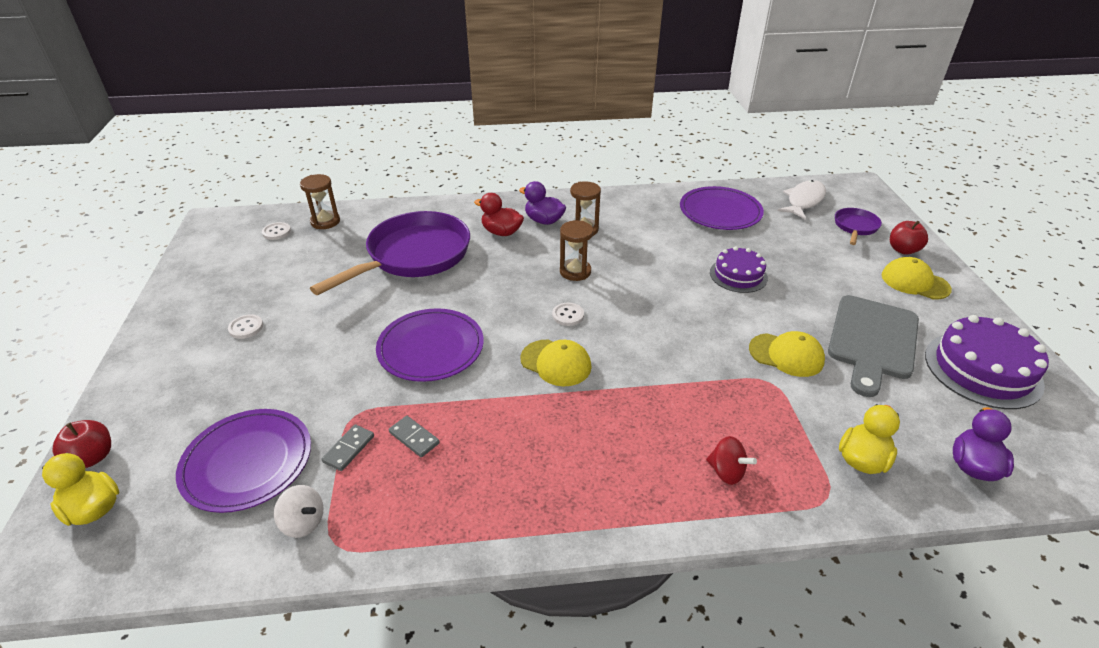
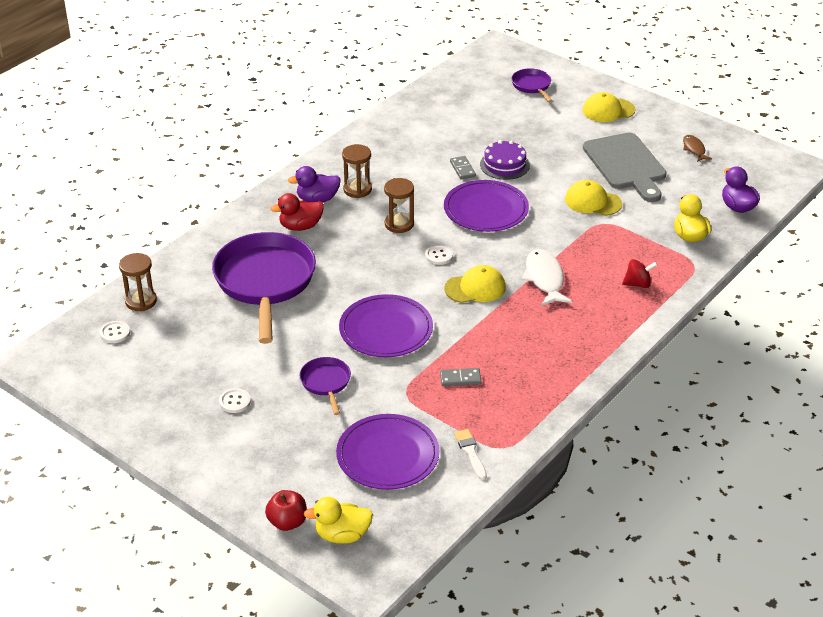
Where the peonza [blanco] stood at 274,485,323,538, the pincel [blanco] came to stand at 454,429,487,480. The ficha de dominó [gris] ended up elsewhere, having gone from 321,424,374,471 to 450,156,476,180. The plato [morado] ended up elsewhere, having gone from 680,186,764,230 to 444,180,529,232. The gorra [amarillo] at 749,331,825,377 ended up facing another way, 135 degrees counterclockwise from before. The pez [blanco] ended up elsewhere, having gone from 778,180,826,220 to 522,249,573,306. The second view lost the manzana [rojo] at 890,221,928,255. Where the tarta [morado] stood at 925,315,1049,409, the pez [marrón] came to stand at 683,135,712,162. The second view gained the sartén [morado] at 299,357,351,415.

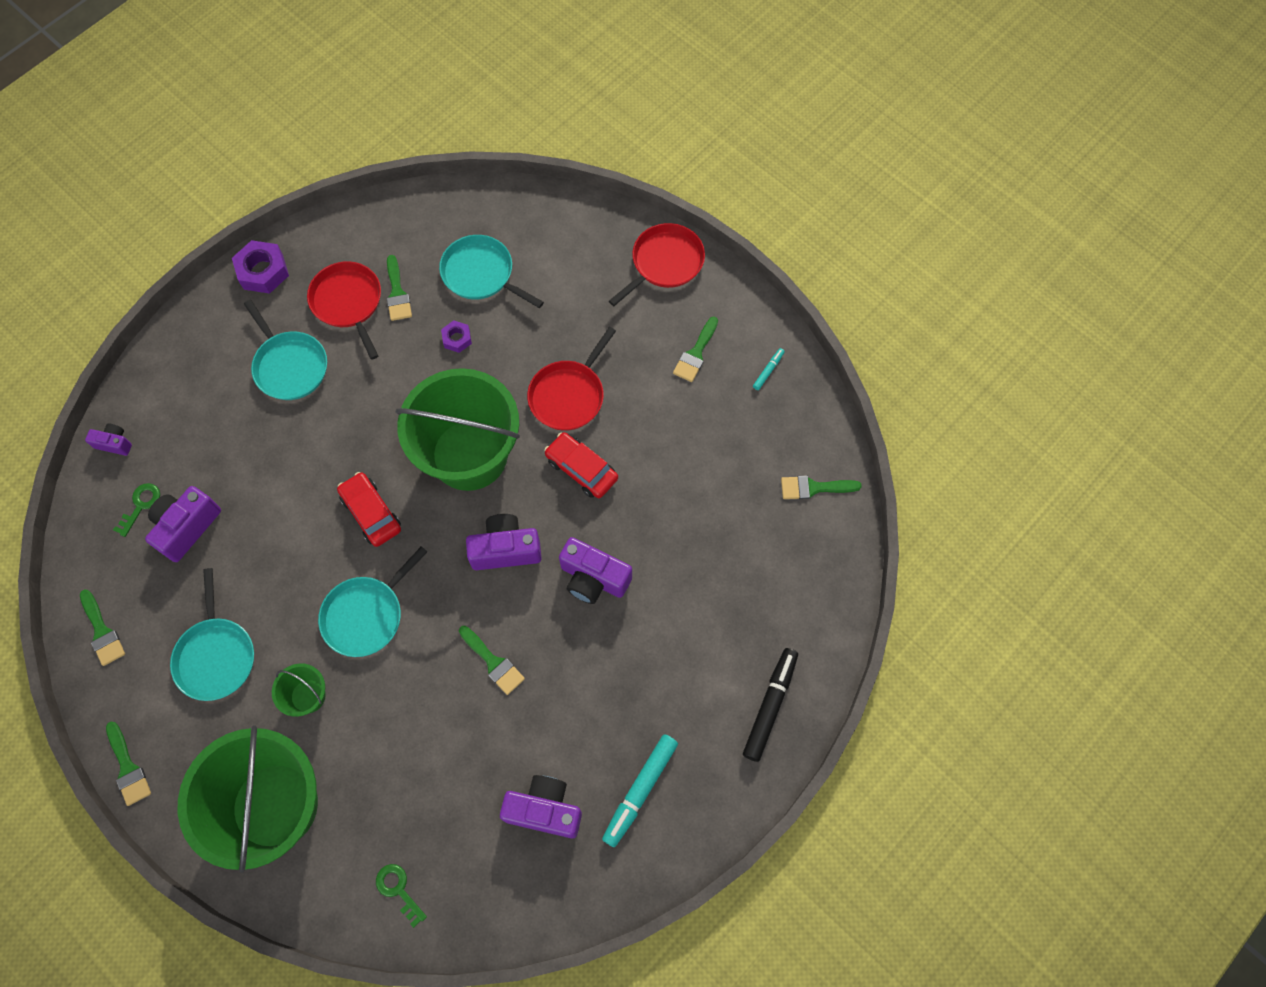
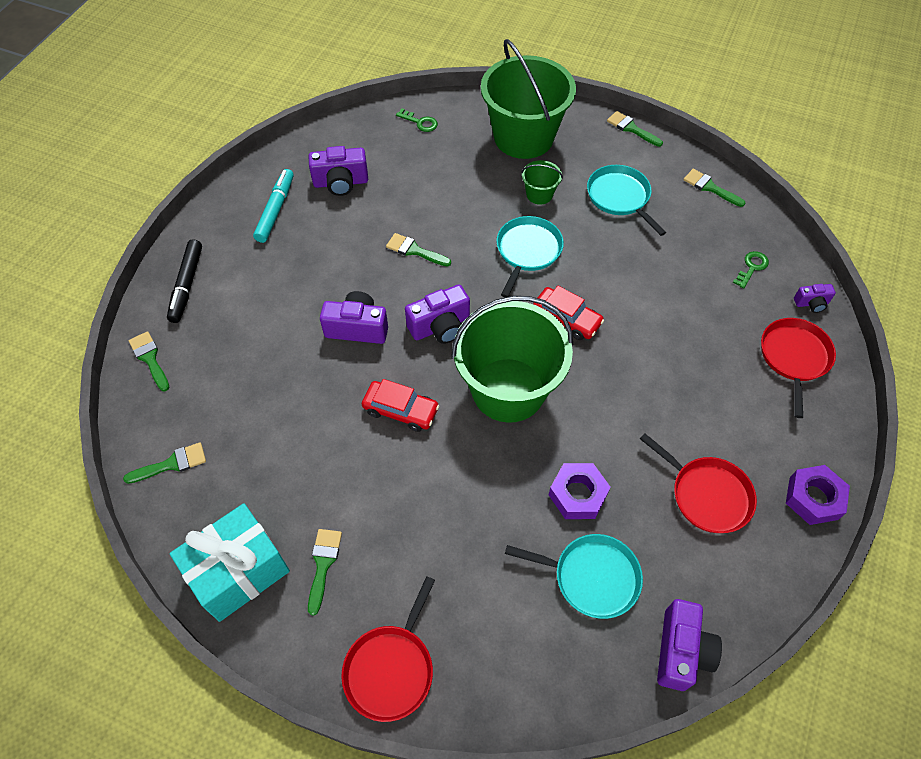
The llave [verde] at 113,483,160,537 ended up facing another way, 150 degrees counterclockwise from before. The cámara [morado] ended up elsewhere, having gone from 145,486,221,562 to 657,599,722,691. The second view lost the sartén [turquesa] at 244,300,327,400. The pincel [verde] ended up elsewhere, having gone from 387,255,412,321 to 129,331,170,392. The size of the tuerca [morado] at 441,320,472,353 changed by a factor of 1.74. The sartén [rojo] ended up elsewhere, having gone from 527,327,616,431 to 761,318,836,418. Where the rotulador [turquesa] stood at 753,348,785,390, the regalo [turquesa] came to stand at 170,503,290,622.

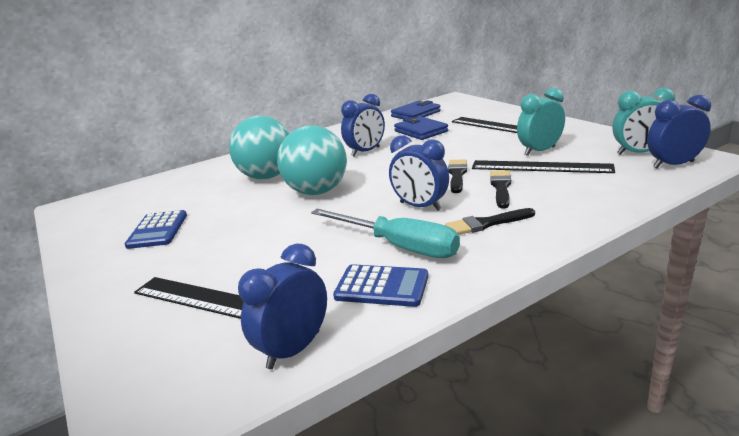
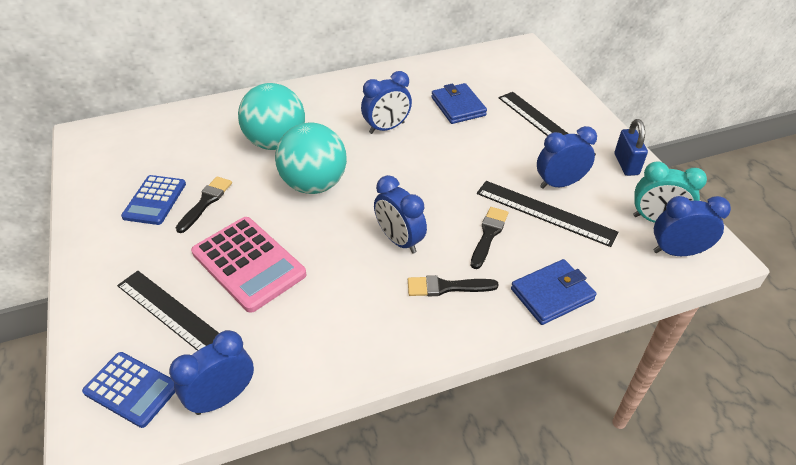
The second view lost the destornillador [turquesa] at 311,209,460,258. The calculadora [azul] ended up elsewhere, having gone from 333,264,428,307 to 82,352,175,428. The cartera [azul] ended up elsewhere, having gone from 391,100,441,119 to 511,259,597,325. The pincel [negro] ended up elsewhere, having gone from 448,159,467,193 to 176,176,232,233. What was the despertador [turquesa] at 517,88,565,156 turned into the despertador [azul] at 537,126,597,189. The second view gained the calculadora [rosa] at 191,217,306,313. The second view gained the candado [azul] at 615,119,648,176.

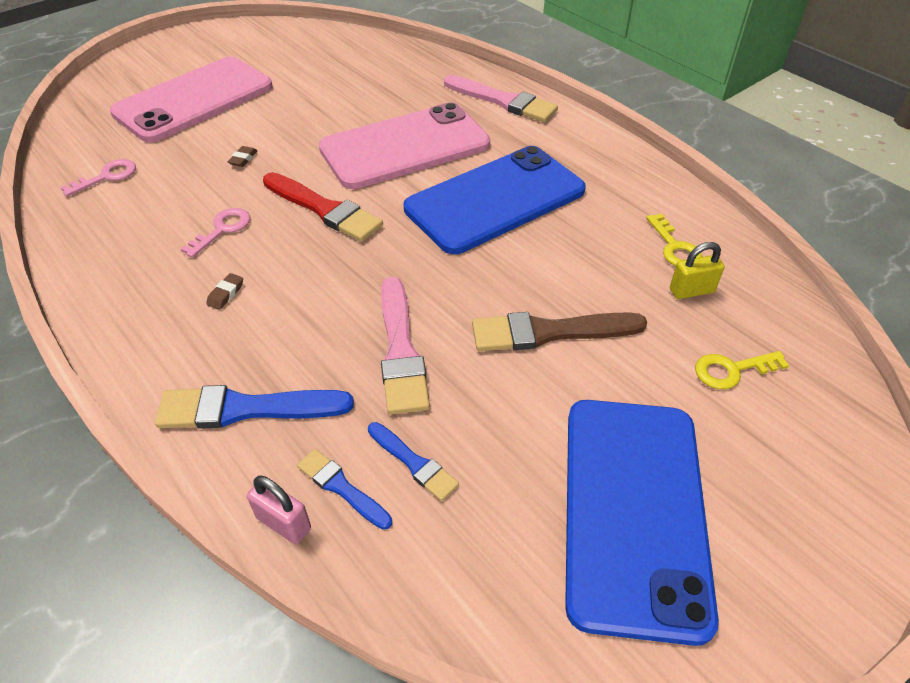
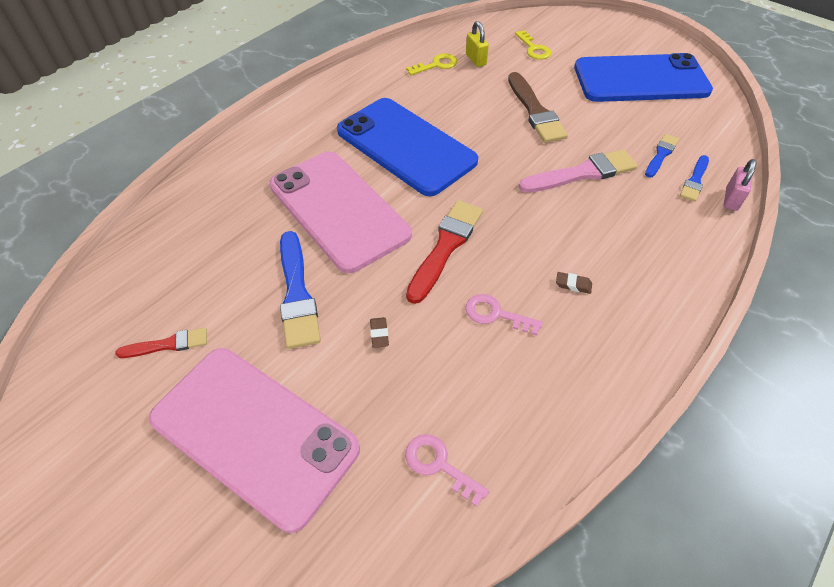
The pincel [azul] ended up elsewhere, having gone from 155,385,354,429 to 280,231,321,349. The goma de borrar [marrón] at 228,146,257,167 ended up facing another way, 75 degrees clockwise from before. The second view lost the pincel [rosa] at 444,75,558,122. The second view gained the pincel [rojo] at 115,328,207,358.

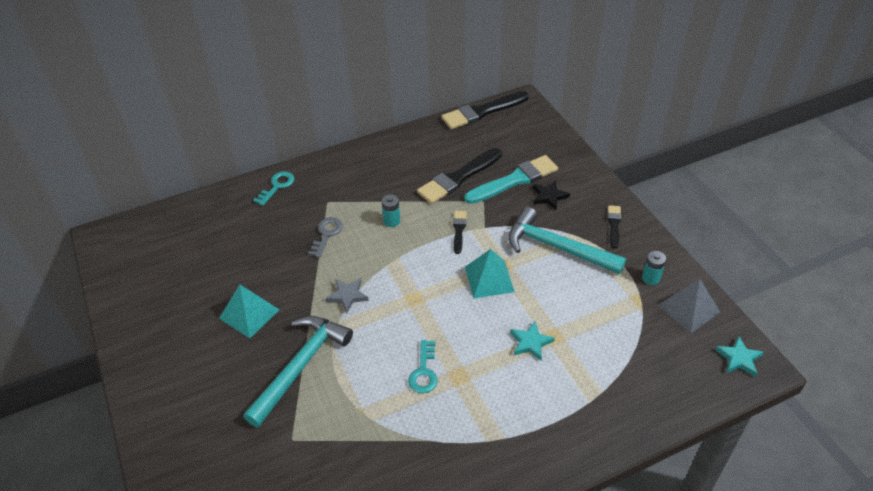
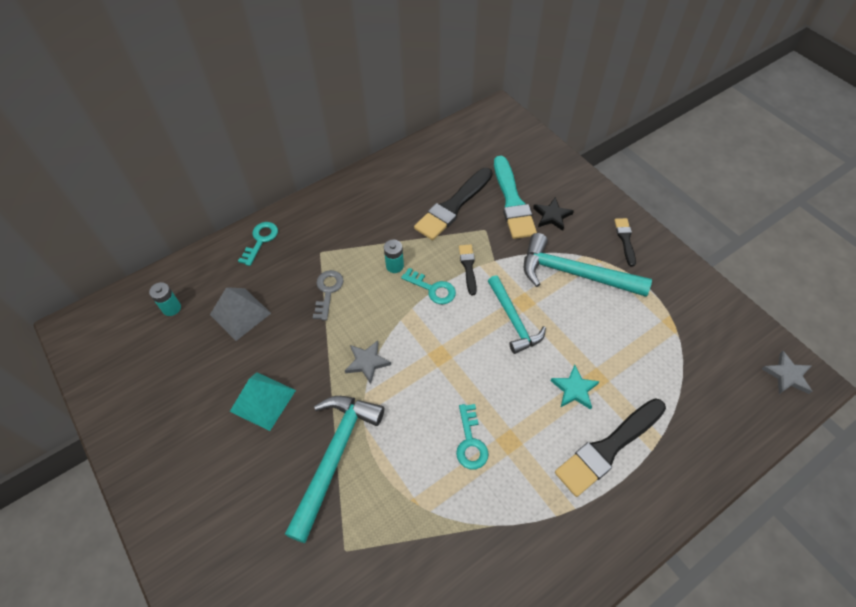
The pincel [negro] ended up elsewhere, having gone from 441,91,529,129 to 555,398,666,497. The pincel [turquesa] at 464,155,558,204 ended up facing another way, 120 degrees clockwise from before. Where the pirámide [turquesa] stood at 465,249,515,299, the martillo [turquesa] came to stand at 488,275,546,354. The pila [turquesa] ended up elsewhere, having gone from 642,251,666,285 to 149,282,181,316. The pirámide [gris] ended up elsewhere, having gone from 658,278,720,333 to 210,287,271,341. What was the estrella [turquesa] at 715,336,764,377 turned into the estrella [gris] at 762,351,812,394. The second view gained the llave [turquesa] at 401,268,456,304.

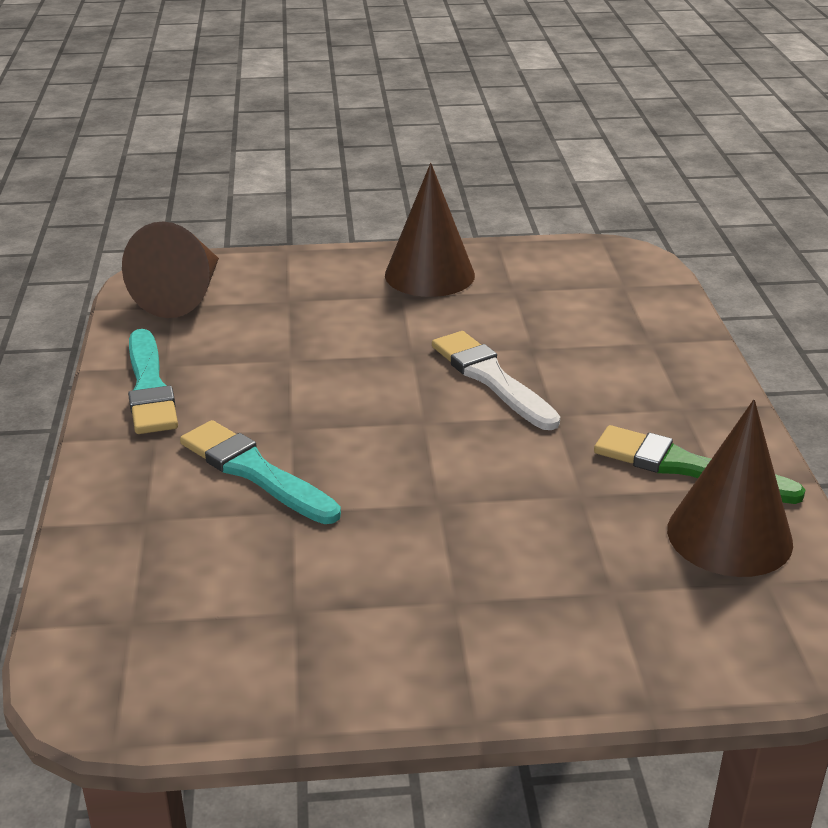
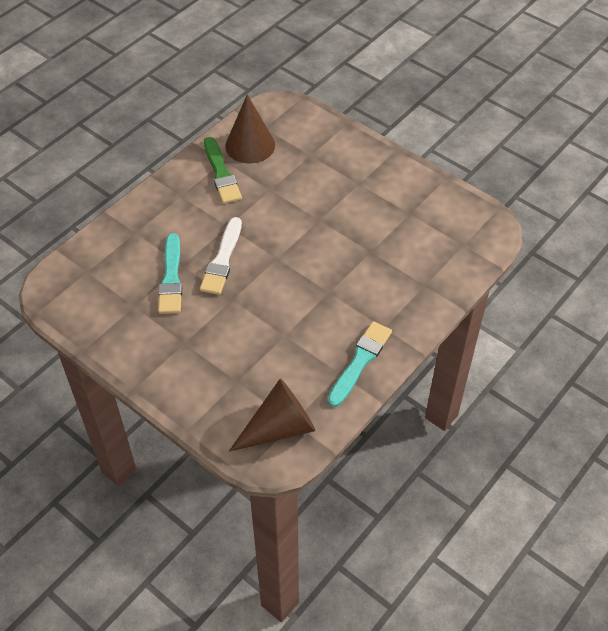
The pincel [turquesa] ended up elsewhere, having gone from 180,420,341,524 to 158,233,182,314. The second view lost the cono [marrón] at 385,163,475,297.

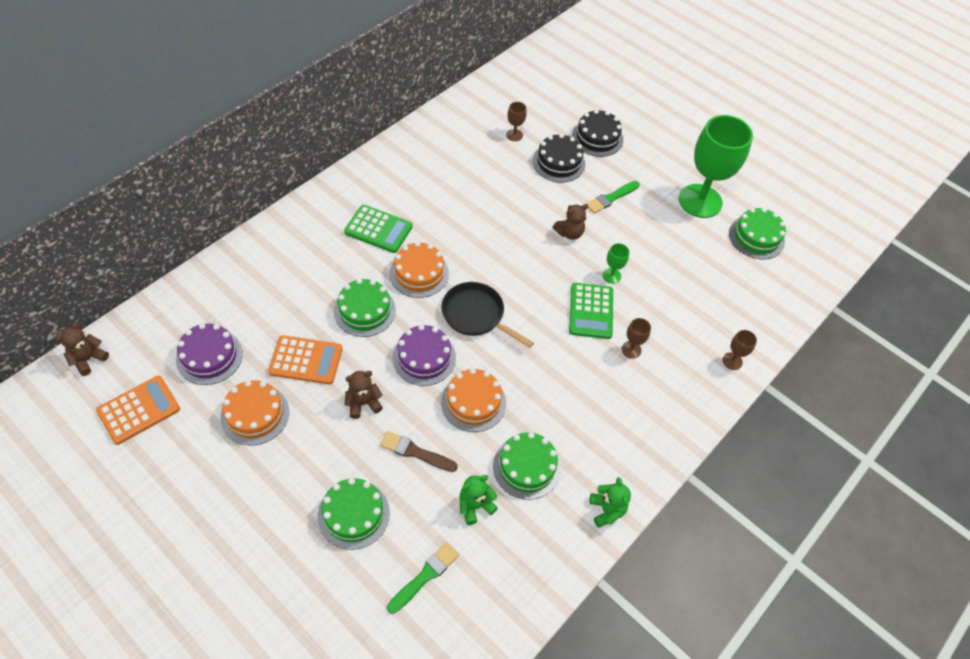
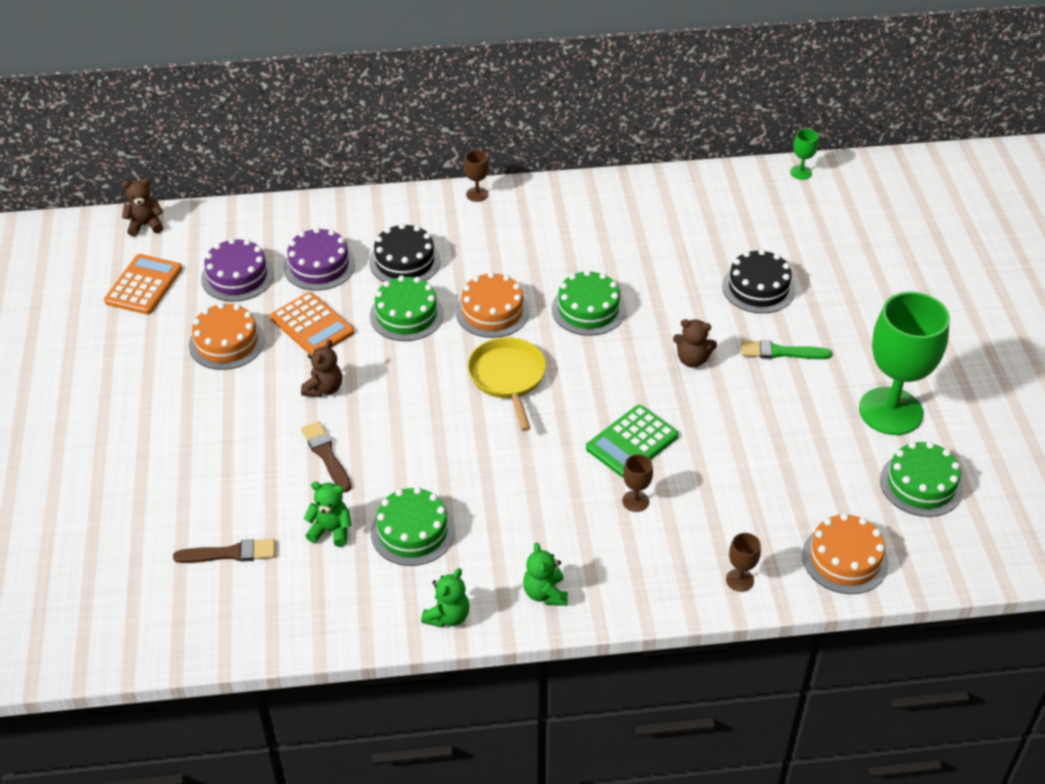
The calculadora [naranja] at 96,376,180,445 ended up facing another way, 75 degrees counterclockwise from before. The tarta [verde] ended up elsewhere, having gone from 318,478,390,550 to 552,270,625,336. The second view lost the calculadora [verde] at 344,205,413,253. The osito [marrón] at 344,371,383,419 ended up facing another way, 90 degrees clockwise from before. What was the pincel [verde] at 387,542,459,614 turned into the pincel [marrón] at 173,539,275,563. The tarta [morado] ended up elsewhere, having gone from 392,325,456,386 to 283,227,355,290. What was the sartén [negro] at 441,282,534,348 turned into the sartén [amarillo] at 467,337,546,431. The tarta [naranja] ended up elsewhere, having gone from 441,368,506,432 to 802,513,889,594. The copa [marrón] ended up elsewhere, having gone from 506,102,527,141 to 464,150,489,202. The tarta [negro] ended up elsewhere, having gone from 572,109,623,157 to 369,223,441,282. The copa [verde] ended up elsewhere, having gone from 602,243,629,284 to 790,129,818,180. The second view gained the osito [verde] at 523,543,568,606.

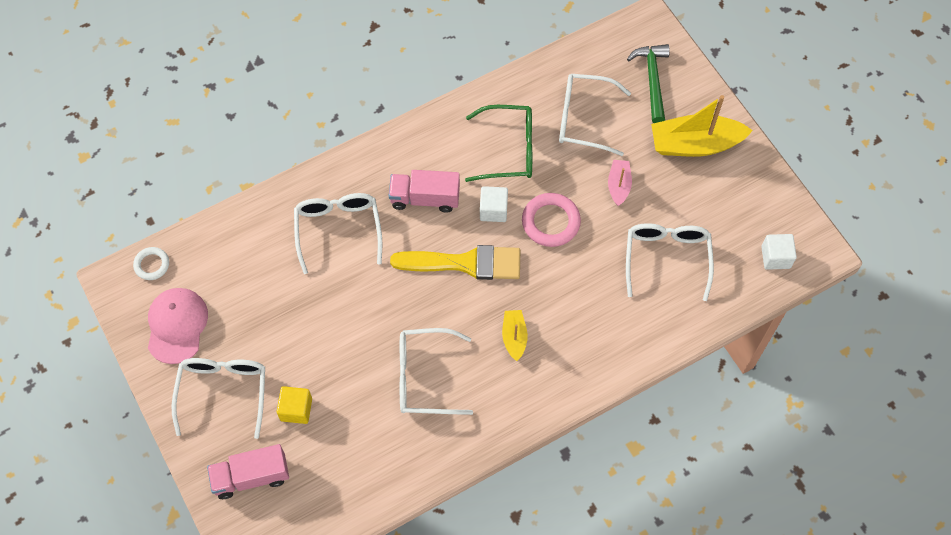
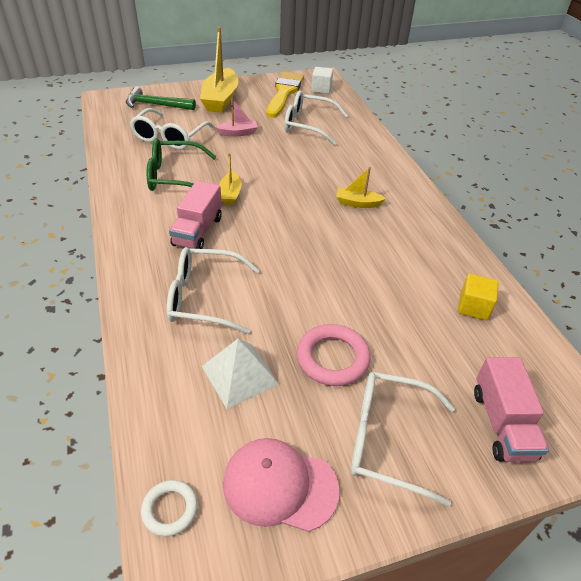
The cubo [amarillo] ended up elsewhere, having gone from 277,386,312,424 to 458,274,499,320. The pincel [amarillo] ended up elsewhere, having gone from 390,245,520,280 to 267,72,304,118. The second view lost the gafas [blanco] at 400,328,473,415. The gafas [verde] at 465,105,532,182 ended up facing another way, 105 degrees counterclockwise from before. Where the cubo [blanco] stood at 480,186,508,222, the barco [amarillo] came to stand at 219,153,242,205. The anillo [rosa] ended up elsewhere, having gone from 522,193,581,247 to 297,324,370,386. The barco [rosa] at 608,160,632,206 ended up facing another way, 150 degrees clockwise from before. The second view gained the pirámide [blanco] at 202,338,279,409.

